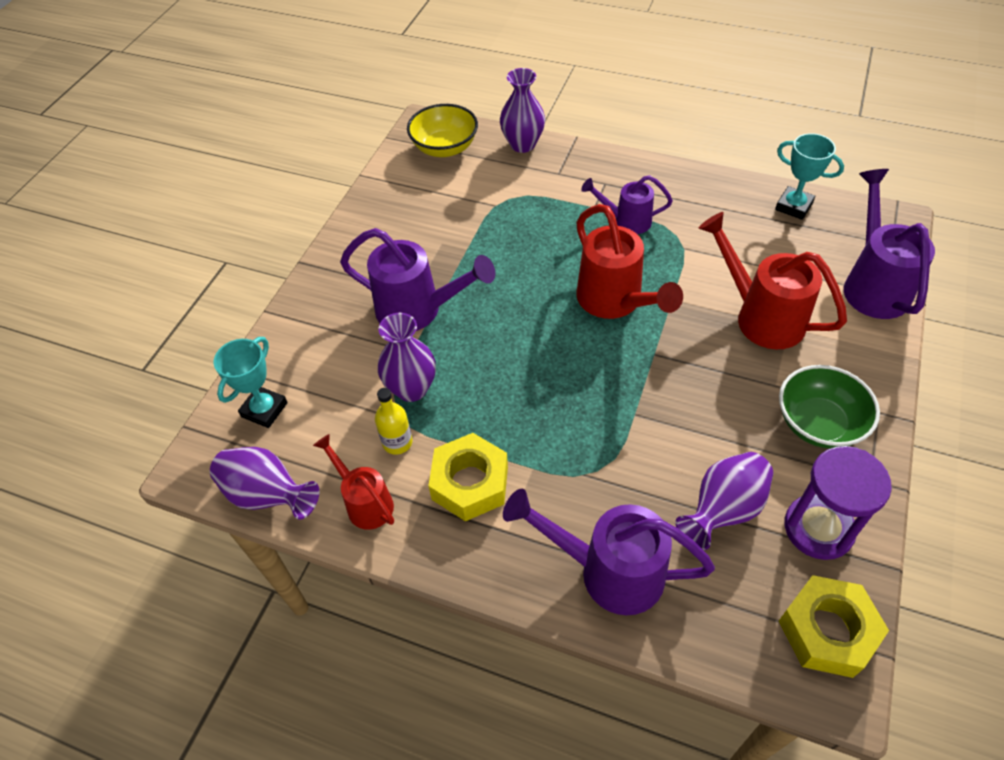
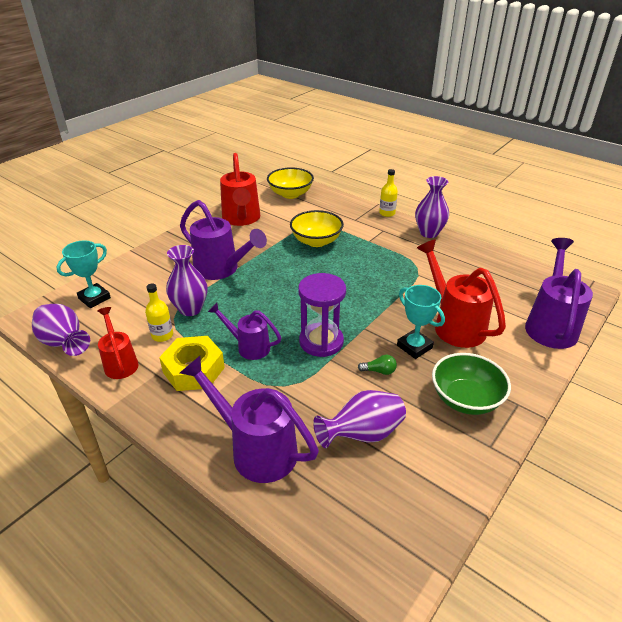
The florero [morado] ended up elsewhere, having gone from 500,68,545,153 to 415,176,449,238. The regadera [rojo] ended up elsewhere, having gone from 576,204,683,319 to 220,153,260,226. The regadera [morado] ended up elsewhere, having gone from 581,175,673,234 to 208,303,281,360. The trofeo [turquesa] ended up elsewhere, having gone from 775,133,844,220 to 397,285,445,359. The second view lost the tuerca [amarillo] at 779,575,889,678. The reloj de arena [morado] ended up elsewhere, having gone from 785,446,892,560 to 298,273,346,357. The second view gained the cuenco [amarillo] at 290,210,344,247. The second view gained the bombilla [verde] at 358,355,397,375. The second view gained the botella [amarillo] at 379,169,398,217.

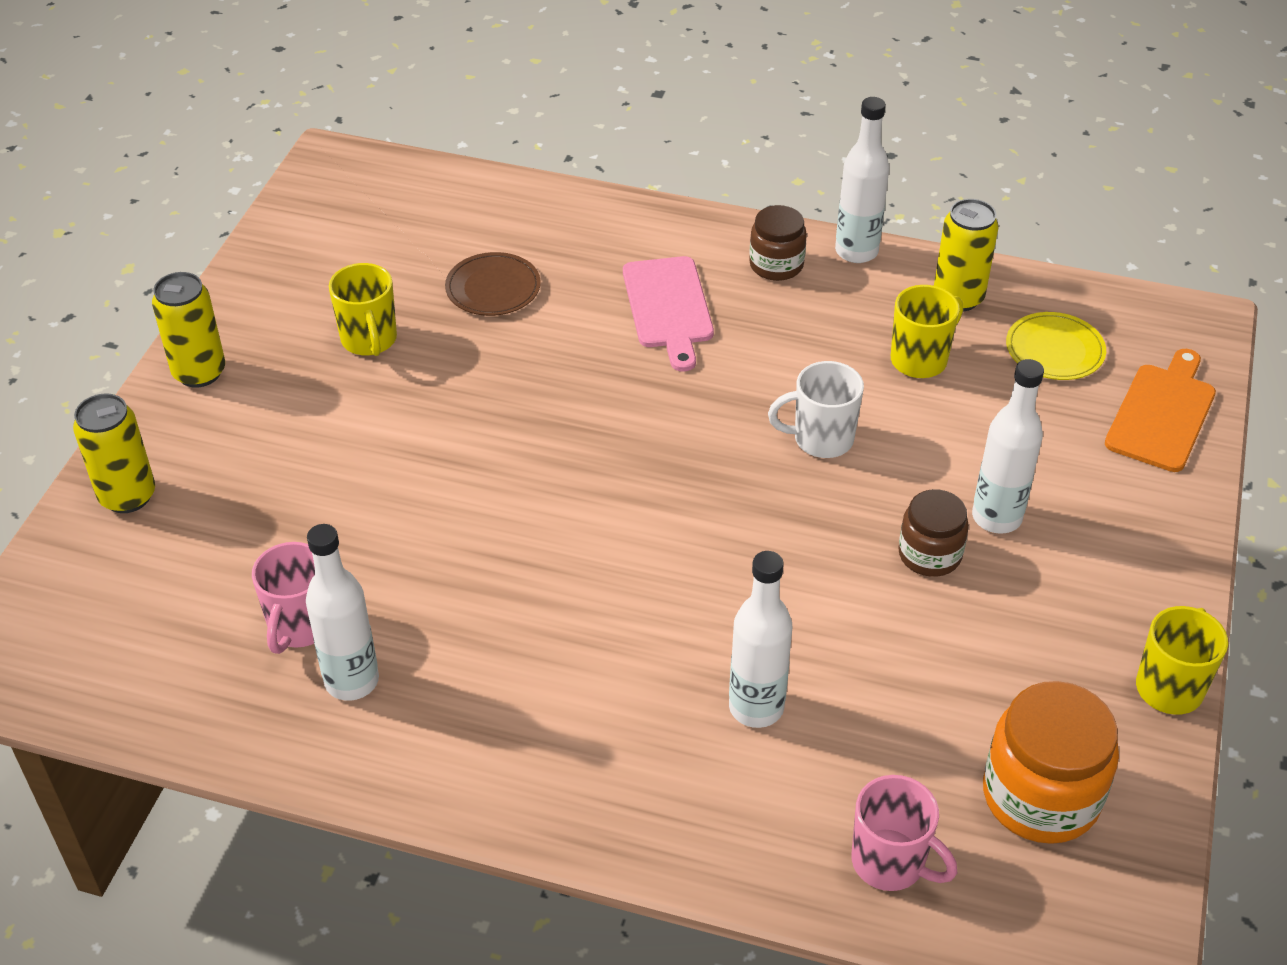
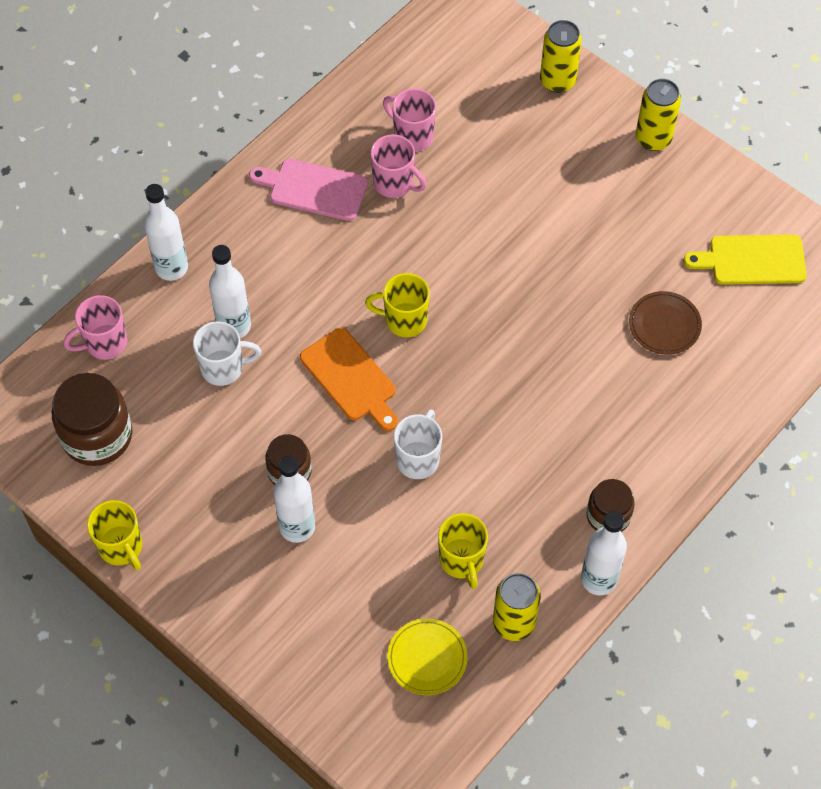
The botella [blanco] ended up elsewhere, having gone from 306,524,379,701 to 144,184,188,281. The taza [amarillo] ended up elsewhere, having gone from 329,263,397,356 to 365,273,430,337. The tabla de cortar [rosa] ended up elsewhere, having gone from 623,256,714,371 to 249,159,368,221. What was the tarro [naranja] at 983,681,1119,844 turned into the tarro [marrón] at 52,373,132,466. The tabla de cortar [naranja] ended up elsewhere, having gone from 1105,349,1216,472 to 300,328,398,431. The second view gained the taza [blanco] at 193,321,261,386. The second view gained the taza [rosa] at 370,134,427,198. The second view gained the tabla de cortar [amarillo] at 683,234,807,285.

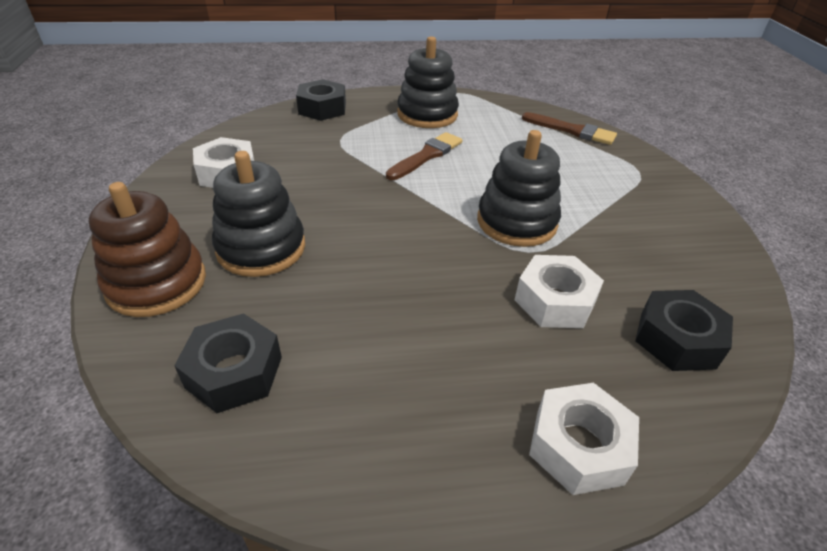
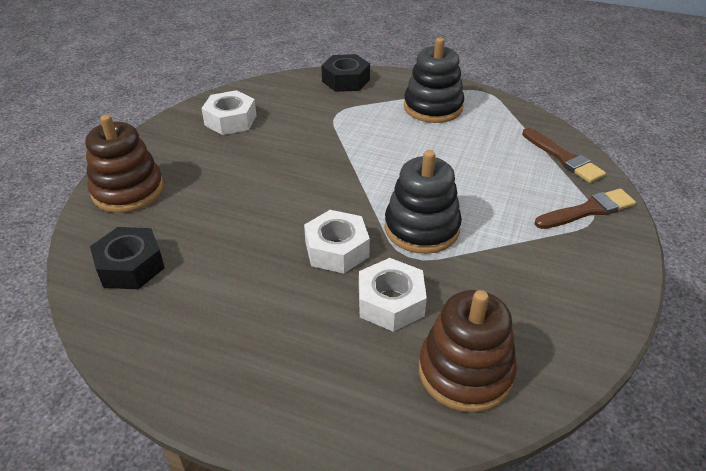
The second view lost the juguete apilable [negro] at 212,151,305,277. The pincel [marrón] ended up elsewhere, having gone from 386,132,462,180 to 535,189,636,229. The tuerca [blanco] ended up elsewhere, having gone from 529,383,639,495 to 304,210,370,274. Where the tuerca [negro] stood at 635,290,733,371, the juguete apilable [marrón] came to stand at 419,290,517,412.

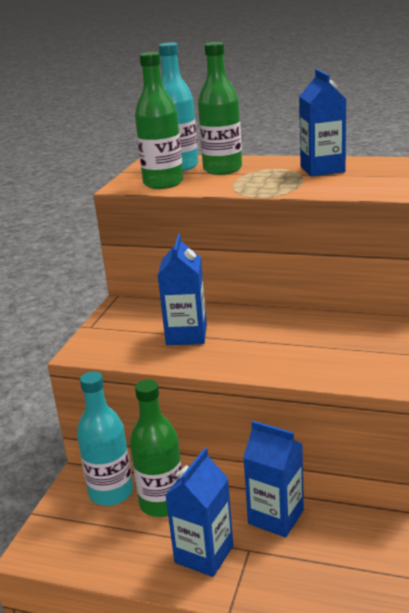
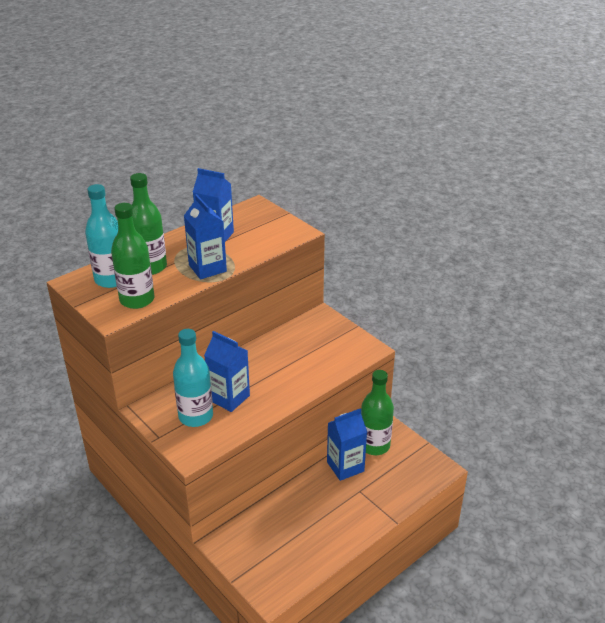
The botella [turquesa] ended up elsewhere, having gone from 77,371,133,506 to 173,329,213,427. The botella [verde] ended up elsewhere, having gone from 130,379,182,517 to 361,370,394,455. The cartón de leche [azul] ended up elsewhere, having gone from 165,448,233,577 to 184,194,227,279.

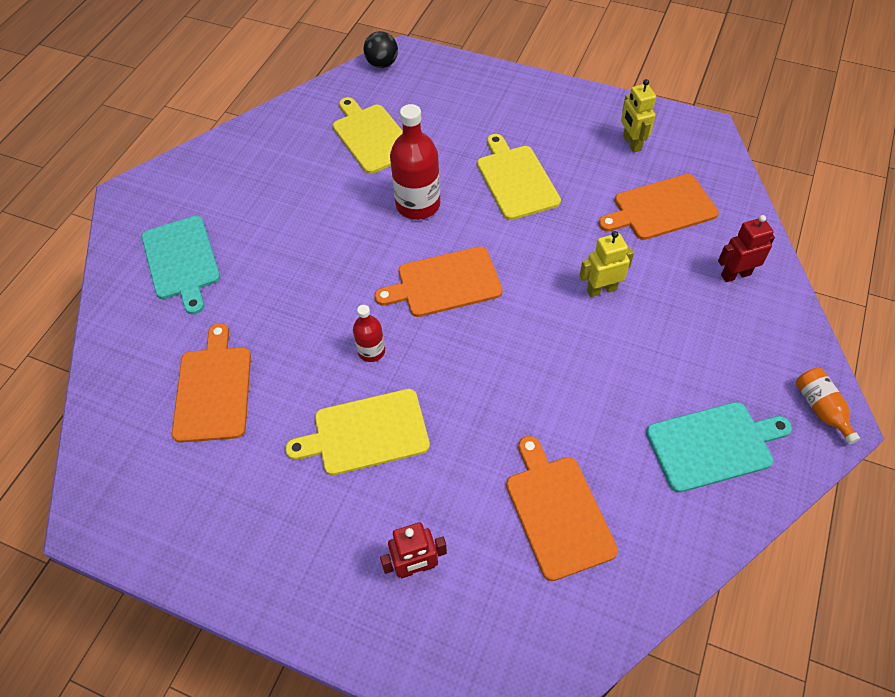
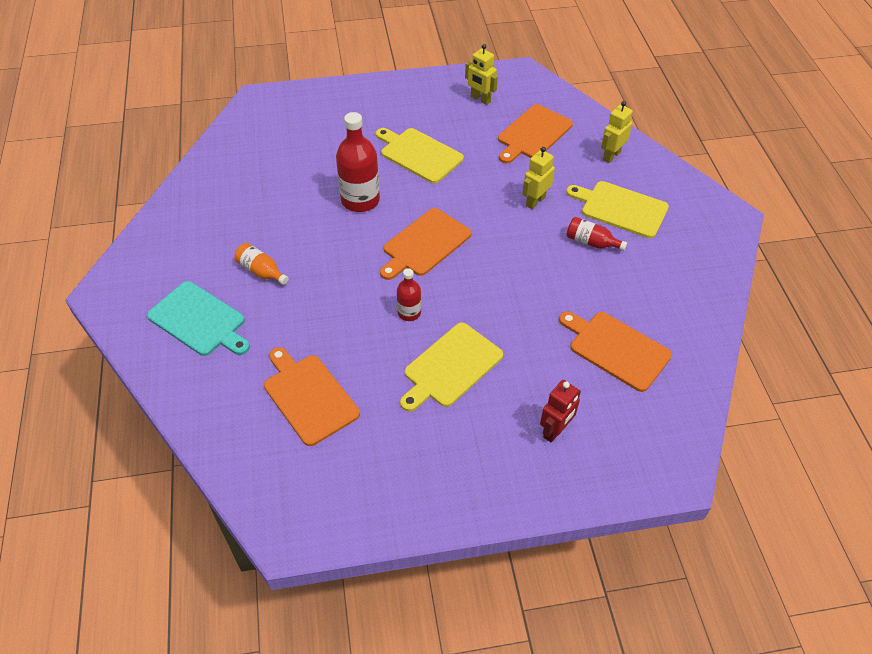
The tabla de cortar [amarillo] ended up elsewhere, having gone from 333,97,403,174 to 566,181,669,238. The second view lost the pelota [negro] at 364,31,398,68. The second view lost the tabla de cortar [turquesa] at 646,402,792,493. What was the robot [rojo] at 718,215,775,282 turned into the robot [amarillo] at 601,101,633,163. The botella [naranja] ended up elsewhere, having gone from 796,368,860,444 to 235,243,289,285. The second view gained the botella [rojo] at 567,217,627,251.

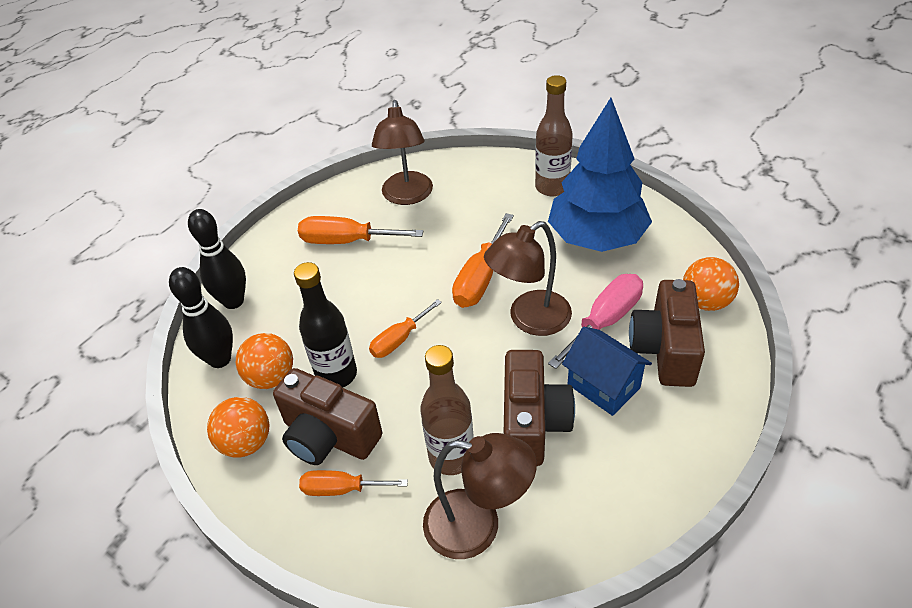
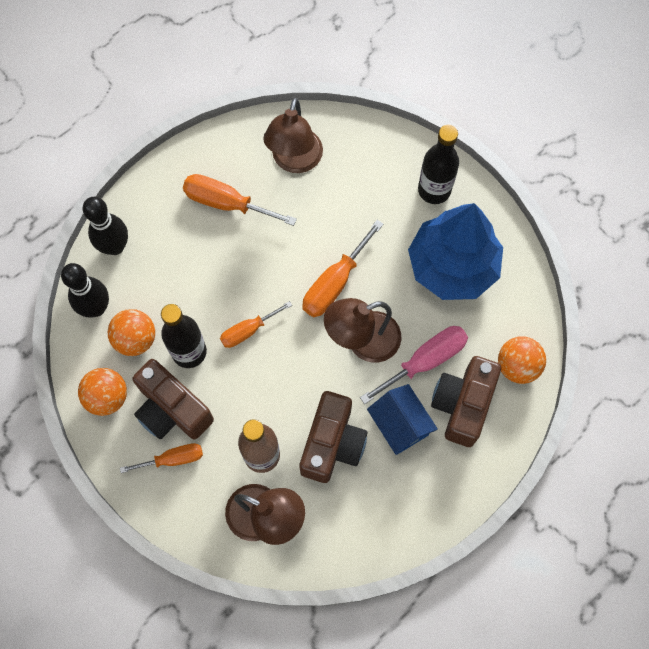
The destornillador [naranja] at 299,470,408,496 ended up facing another way, 150 degrees clockwise from before. What was the botella [marrón] at 535,75,573,196 turned into the botella [negro] at 418,125,459,204.

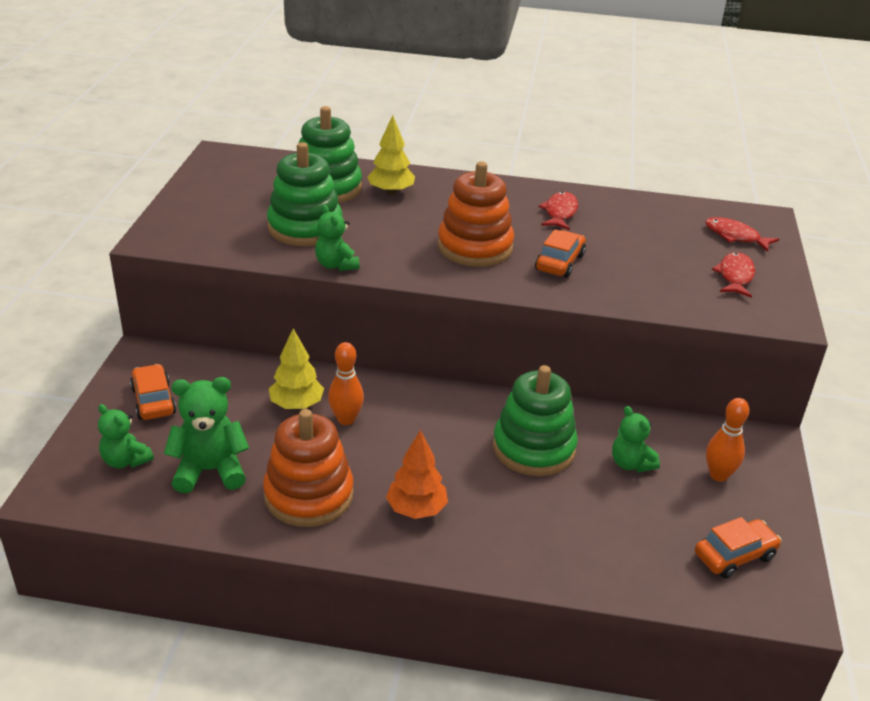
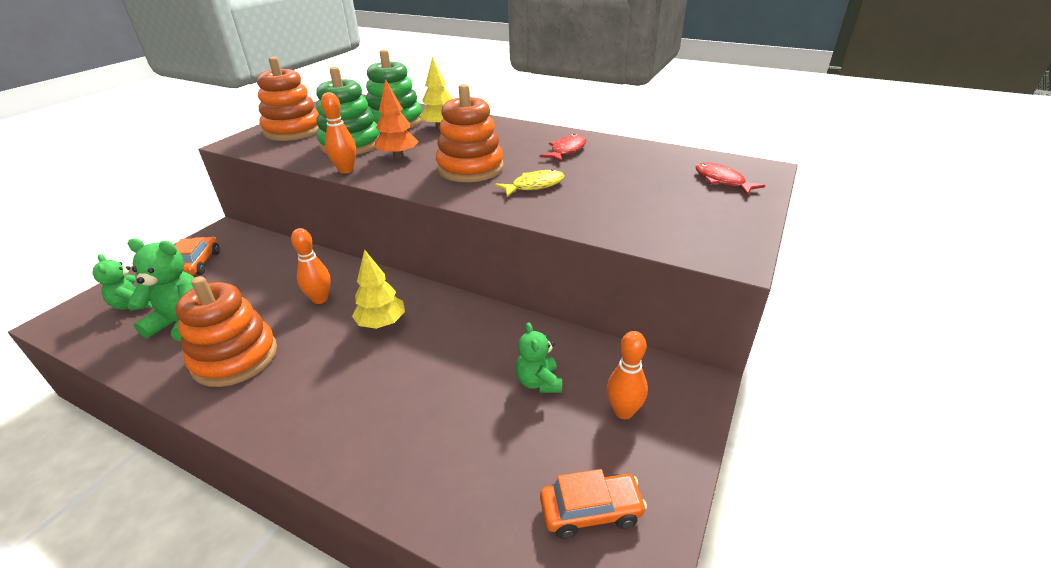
The árbol [amarillo] ended up elsewhere, having gone from 269,328,324,409 to 352,249,405,329. Where the osito [verde] stood at 315,205,360,271, the bolo [naranja] came to stand at 321,92,356,174. The árbol [naranja] ended up elsewhere, having gone from 386,430,448,519 to 374,79,419,158. The second view lost the juguete apilable [verde] at 493,365,578,476. Where the coche [naranja] stood at 535,229,586,278, the pez [amarillo] came to stand at 494,169,564,197. The second view lost the pez [rojo] at 712,252,755,298. The second view gained the juguete apilable [naranja] at 257,57,319,141.

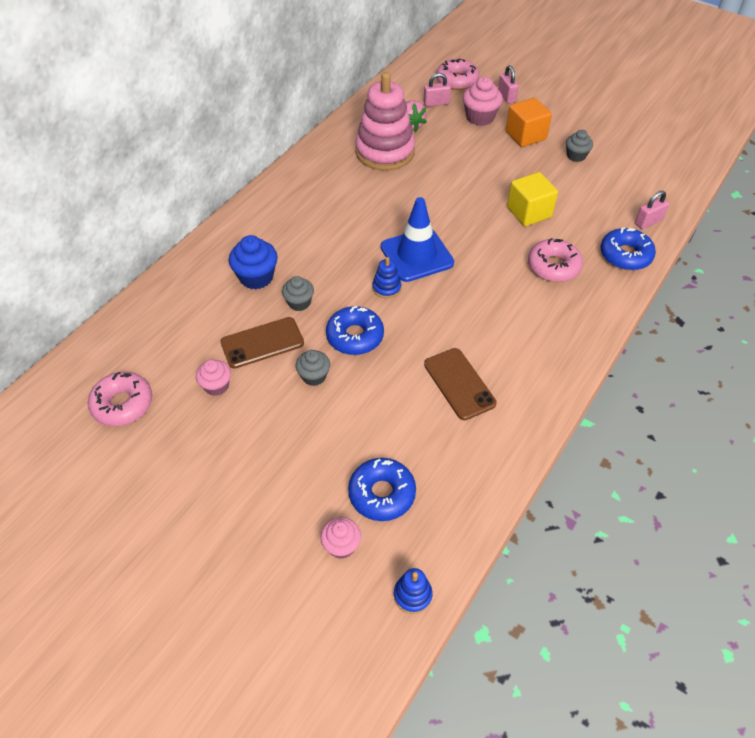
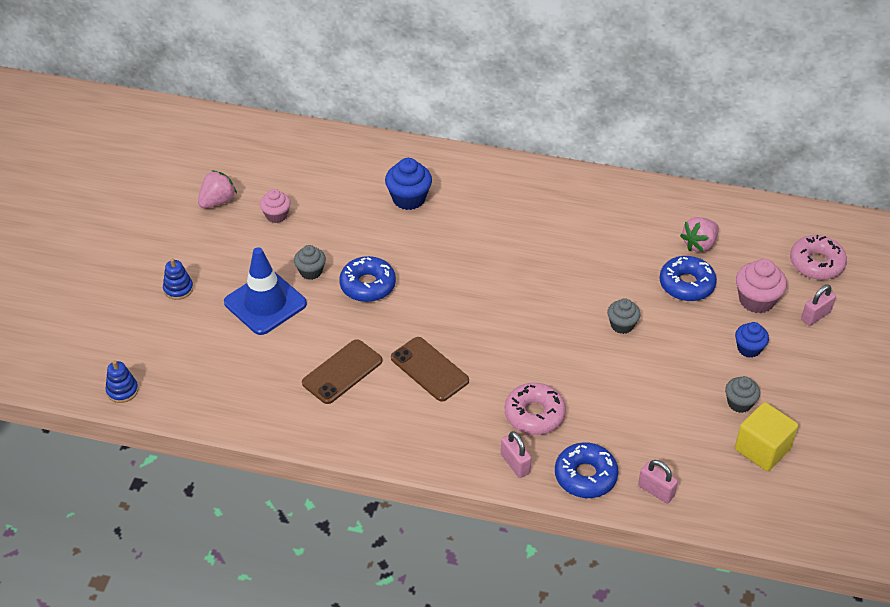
The second view lost the rosquilla [rosa] at 88,372,152,426. The móvil [marrón] ended up elsewhere, having gone from 221,317,304,369 to 391,337,469,402. The magdalena [gris] ended up elsewhere, having gone from 282,276,314,311 to 607,298,641,334. The second view lost the magdalena [rosa] at 320,517,361,559. The rosquilla [azul] ended up elsewhere, having gone from 348,458,416,521 to 659,256,717,301. The second view lost the juguete apilable [rosa] at 355,72,415,171. The juguete apilable [azul] ended up elsewhere, having gone from 373,257,401,299 to 163,258,193,300. The cono de tráfico [azul] ended up elsewhere, having gone from 381,197,454,282 to 224,247,307,335. The candado [rosa] ended up elsewhere, having gone from 424,73,451,107 to 501,431,531,478. Where the cubo [naranja] stood at 506,98,552,147, the magdalena [azul] came to stand at 735,322,769,358. The cubo [amarillo] ended up elsewhere, having gone from 507,172,558,226 to 735,402,798,471. The second view gained the fresa [rosa] at 198,170,237,208.

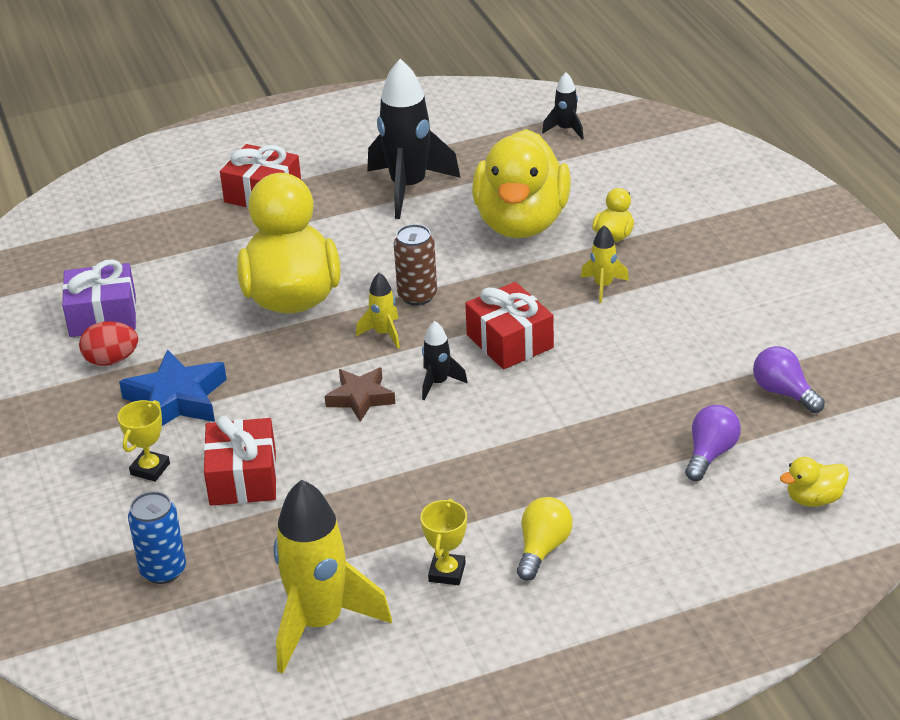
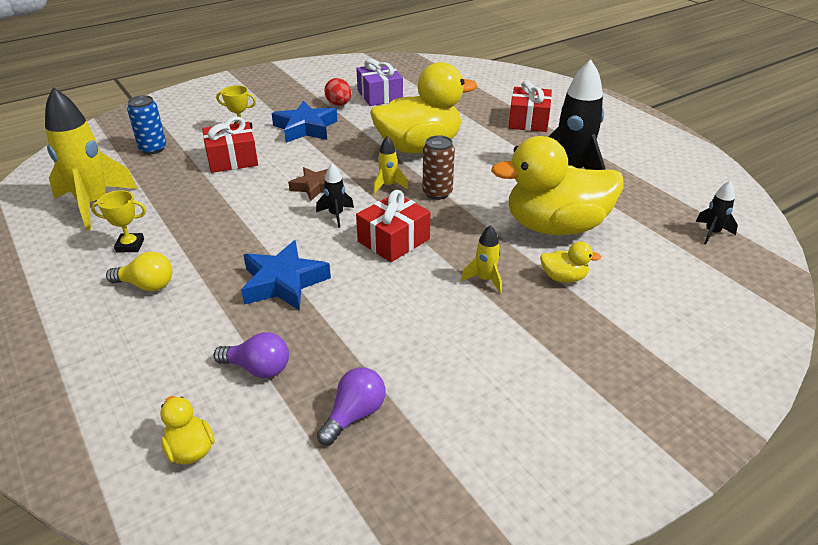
The second view gained the estrella [azul] at 241,240,331,311.

